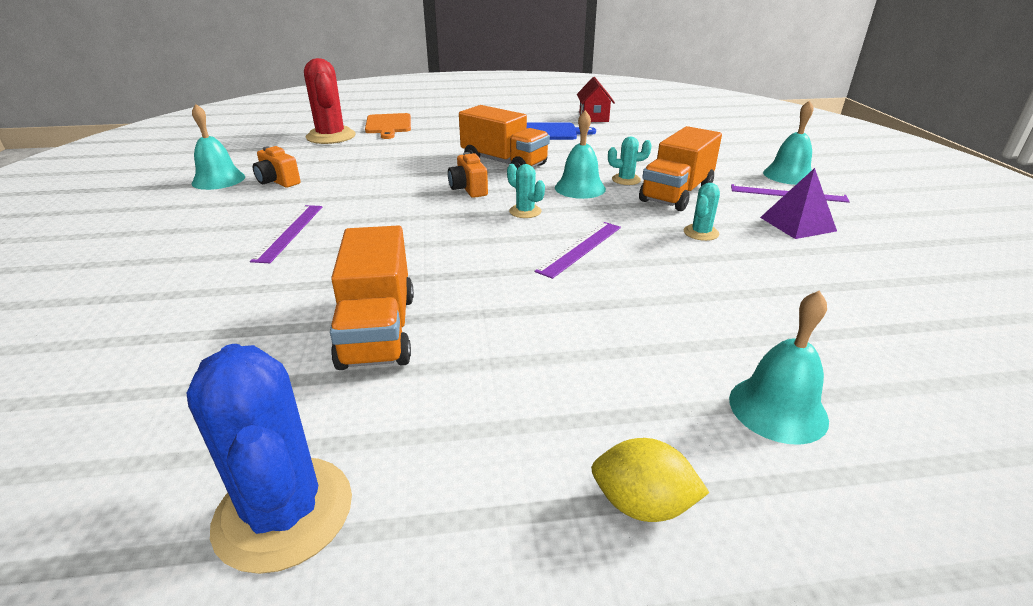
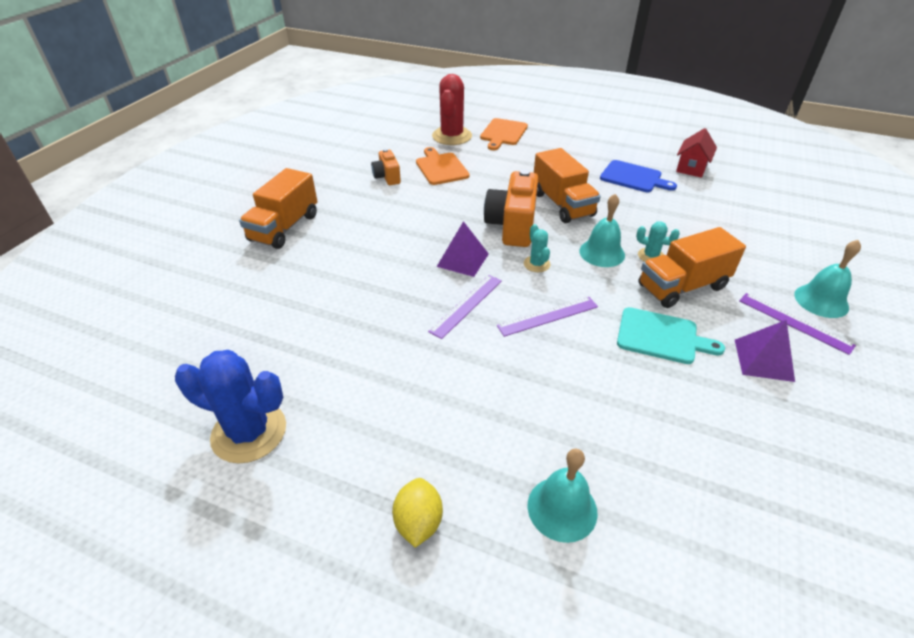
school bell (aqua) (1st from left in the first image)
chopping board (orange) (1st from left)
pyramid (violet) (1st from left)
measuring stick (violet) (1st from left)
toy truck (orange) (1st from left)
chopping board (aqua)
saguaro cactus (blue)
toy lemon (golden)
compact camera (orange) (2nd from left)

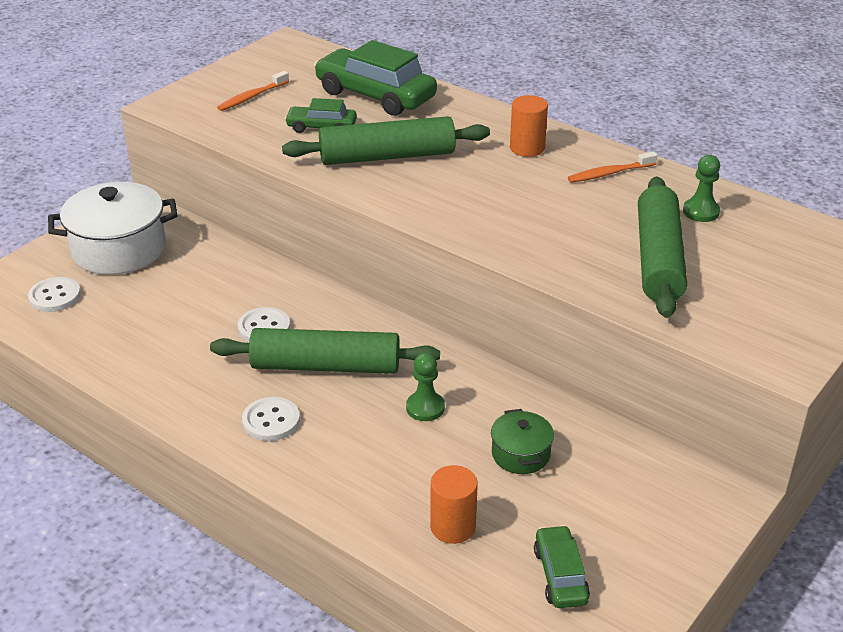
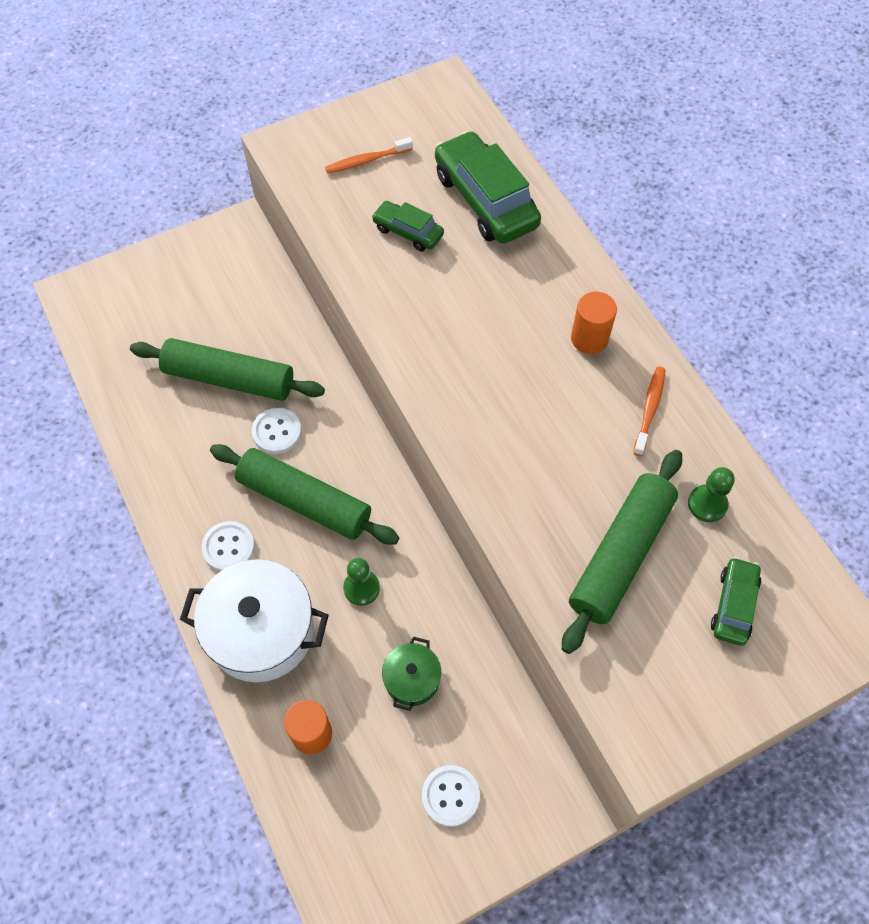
shirt button (snow-white) (3rd from left)
cooking pot (snow-white)
dough roller (emerald) (1st from left)
automobile (emerald) (3rd from left)
toothbrush (orange) (2nd from left)

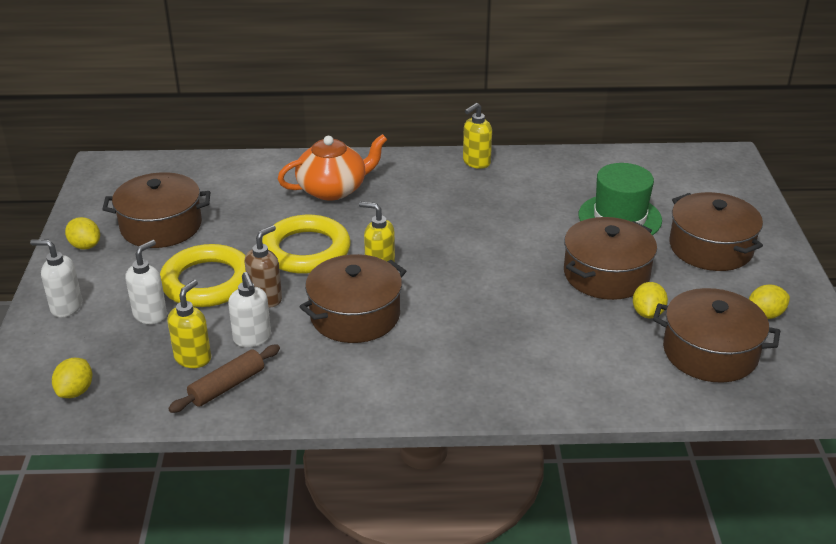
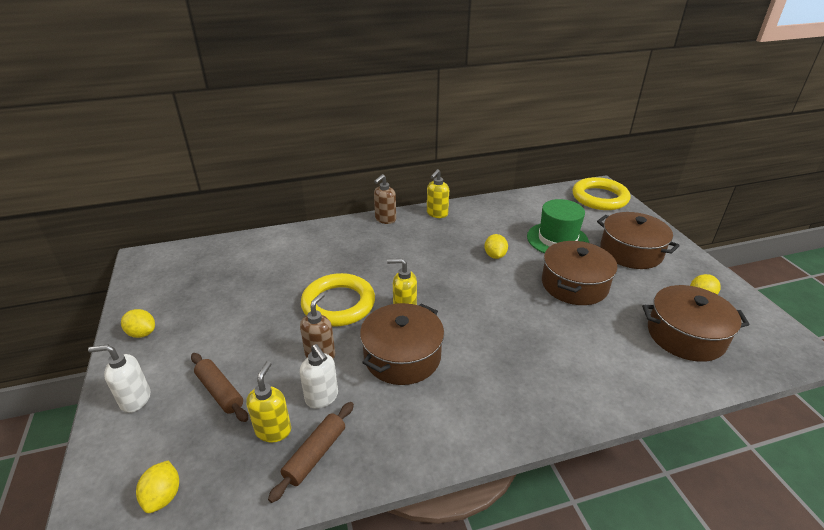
cooking pot (brown) (1st from left in the first image)
china teapot (orange)
soap dispenser (brown) (2nd from left)
hoop (golden) (2nd from left)
toy lemon (golden) (3rd from left)
dough roller (brown) (1st from left)

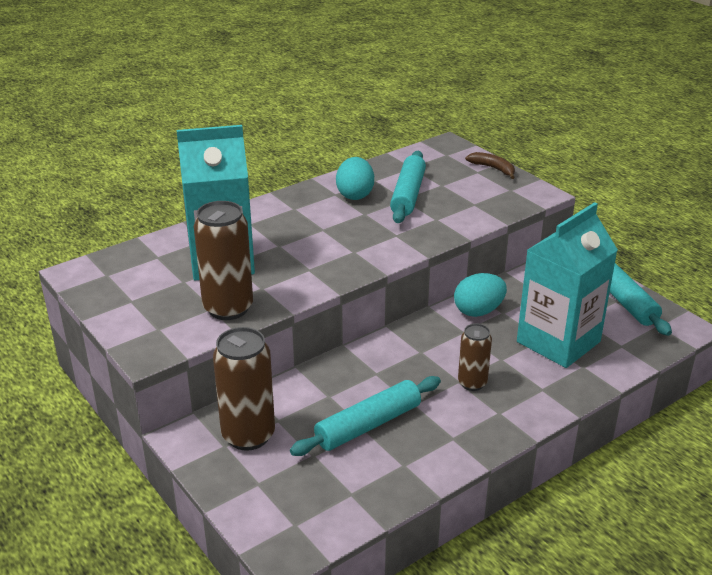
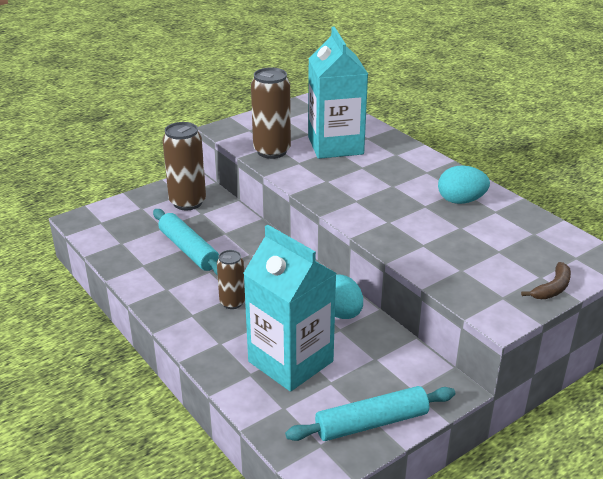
dough roller (aqua) (2nd from left in the first image)

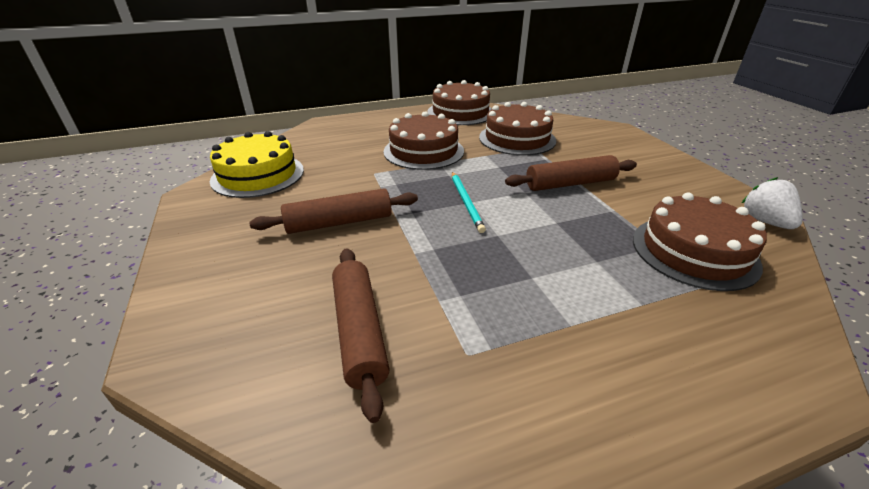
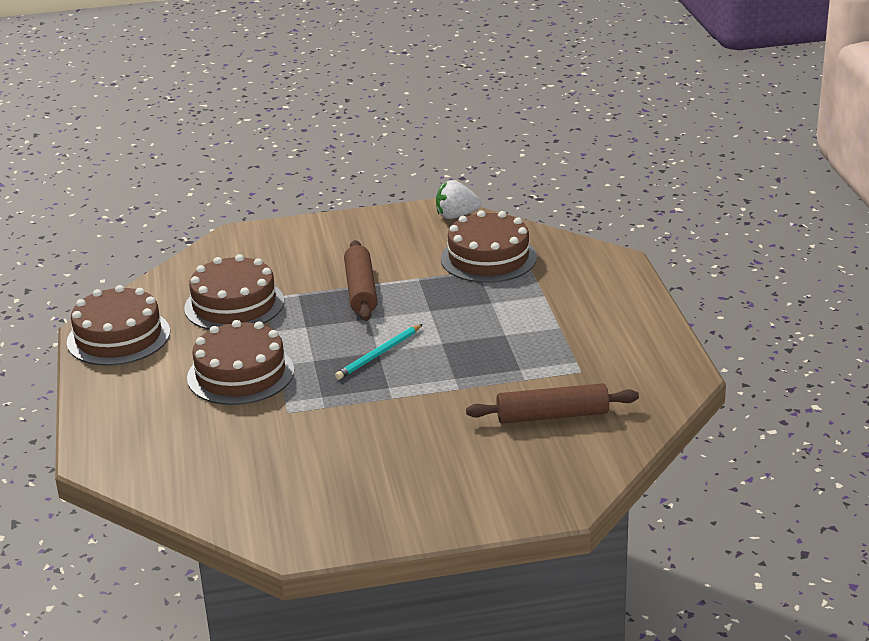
layer cake (golden)
dough roller (brown) (1st from left in the first image)
pencil (aqua)

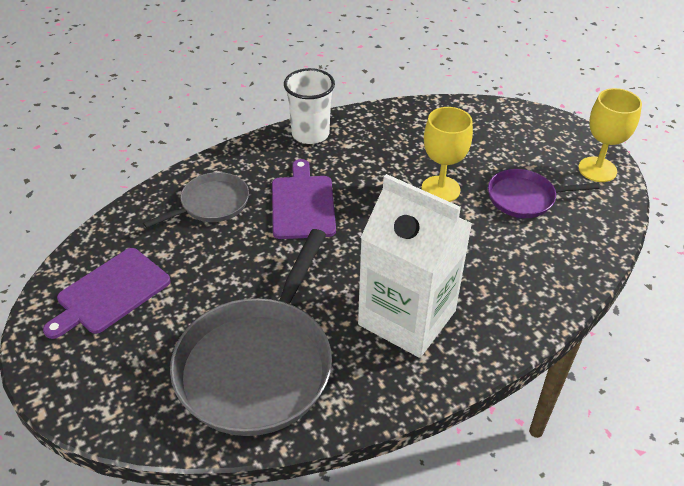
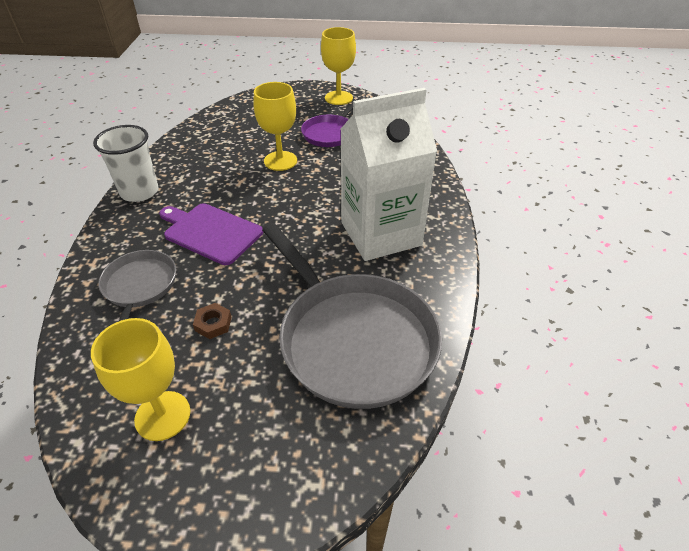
hexagon nut (brown)
wine glass (golden) (1st from left)

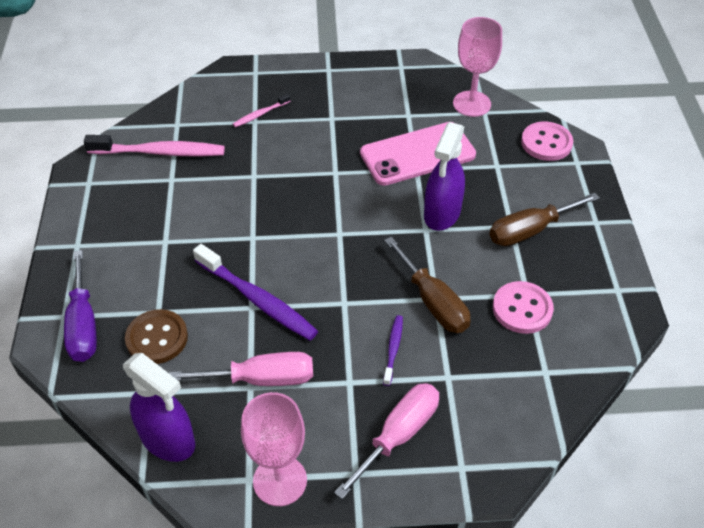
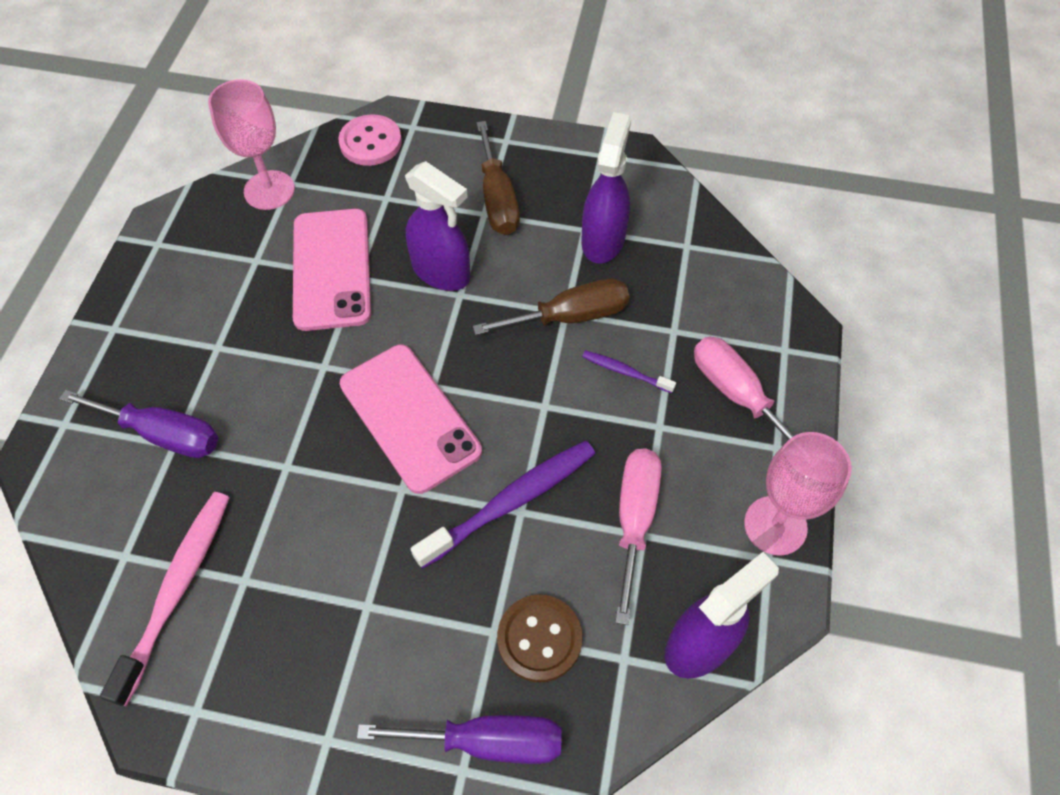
mobile phone (rose-pink) (2nd from left)
screwdriver (violet) (1st from left)
sprayer (violet) (2nd from left)

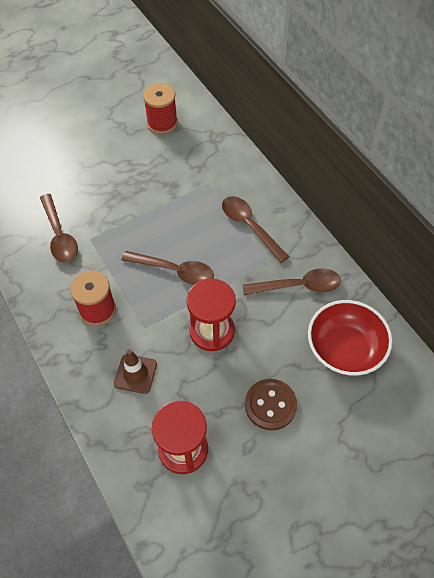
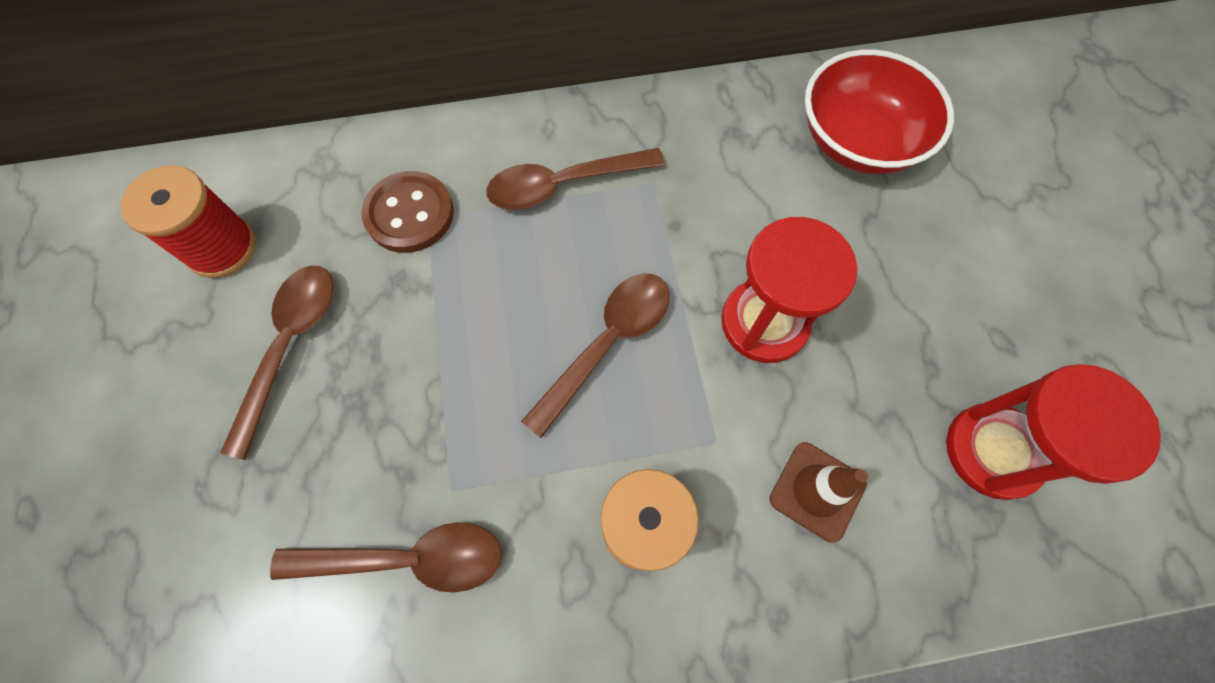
teaspoon (brown) (1st from left)
shirt button (brown)

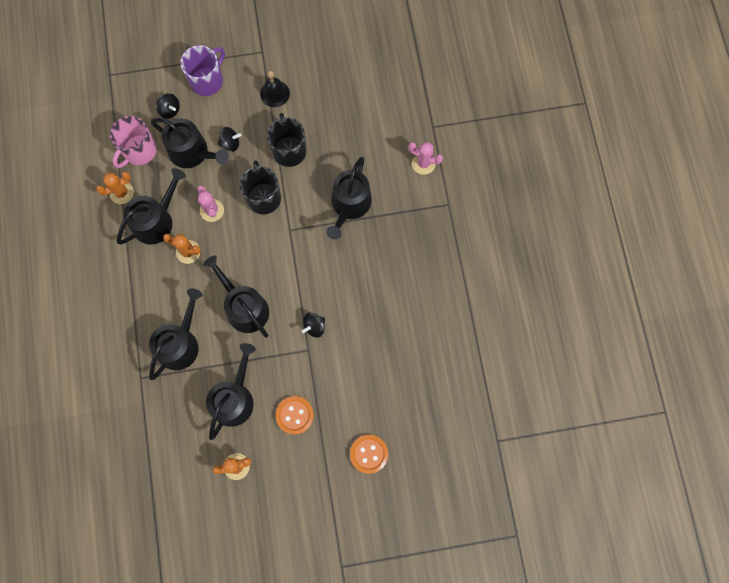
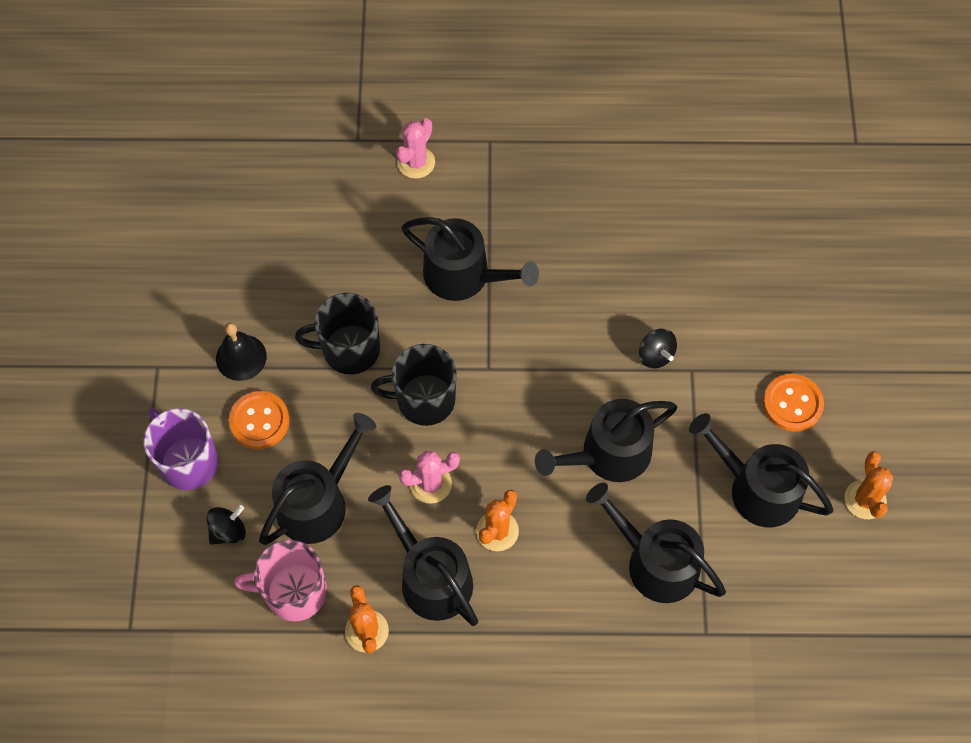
whirligig (jet-black) (2nd from left in the first image)
shirt button (orange) (1st from left)
tea mug (rose-pink)

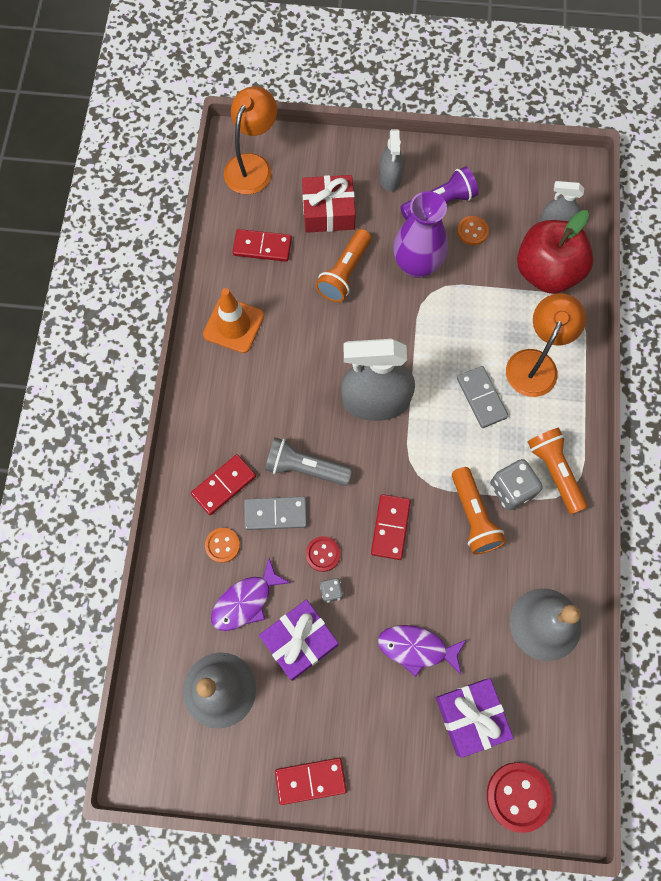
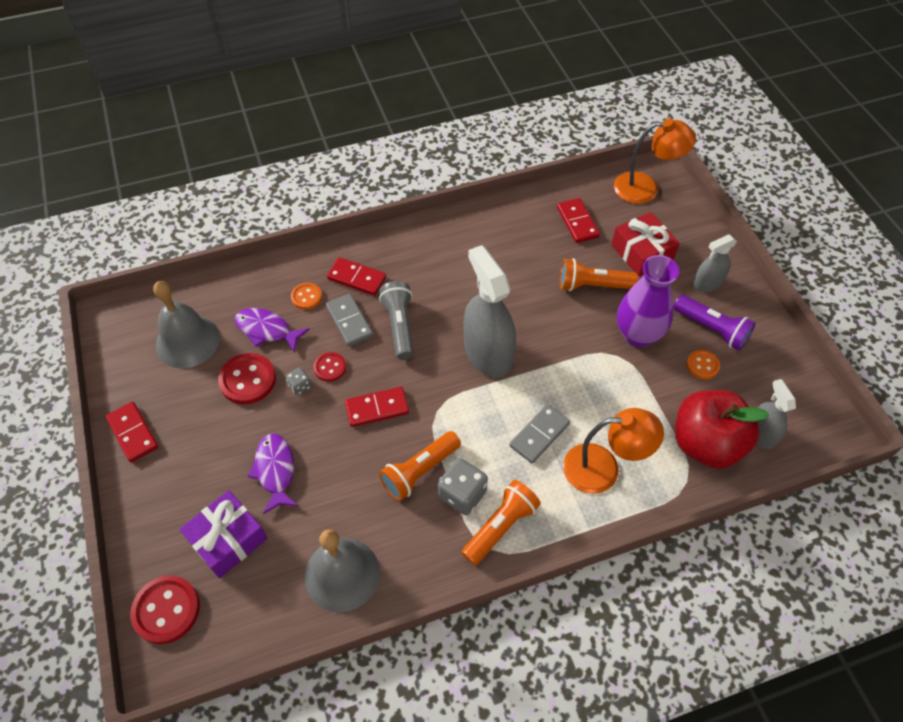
road cone (orange)
shirt button (crimson) (2nd from left)

